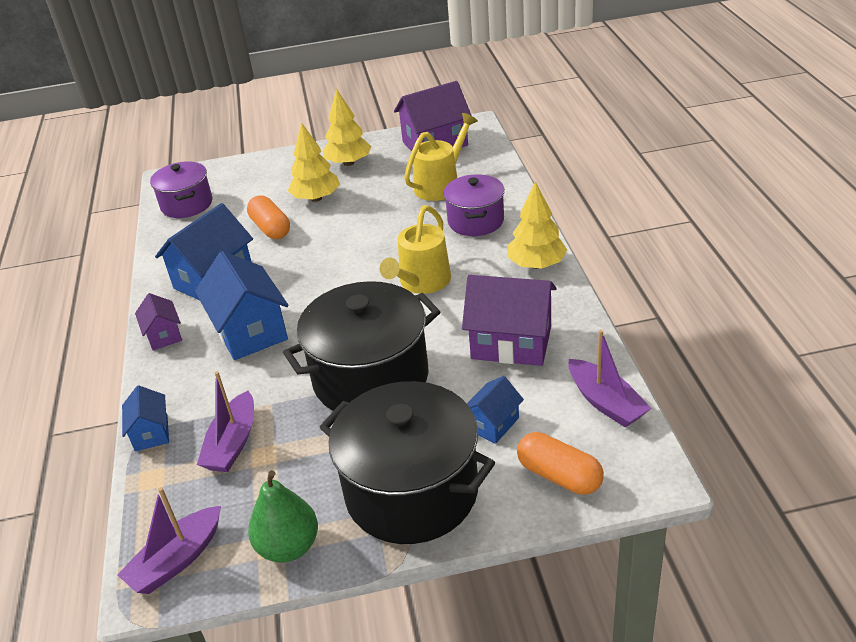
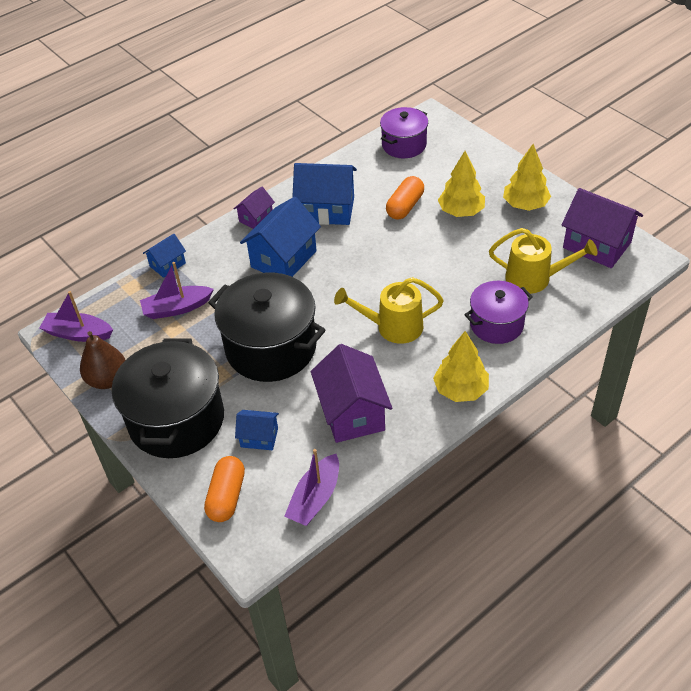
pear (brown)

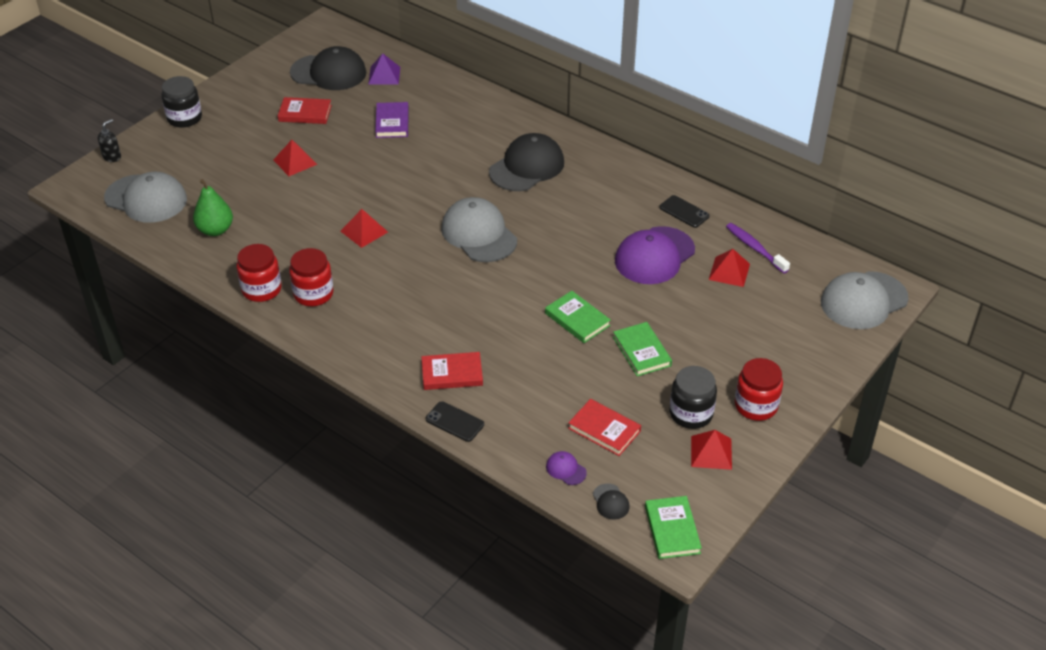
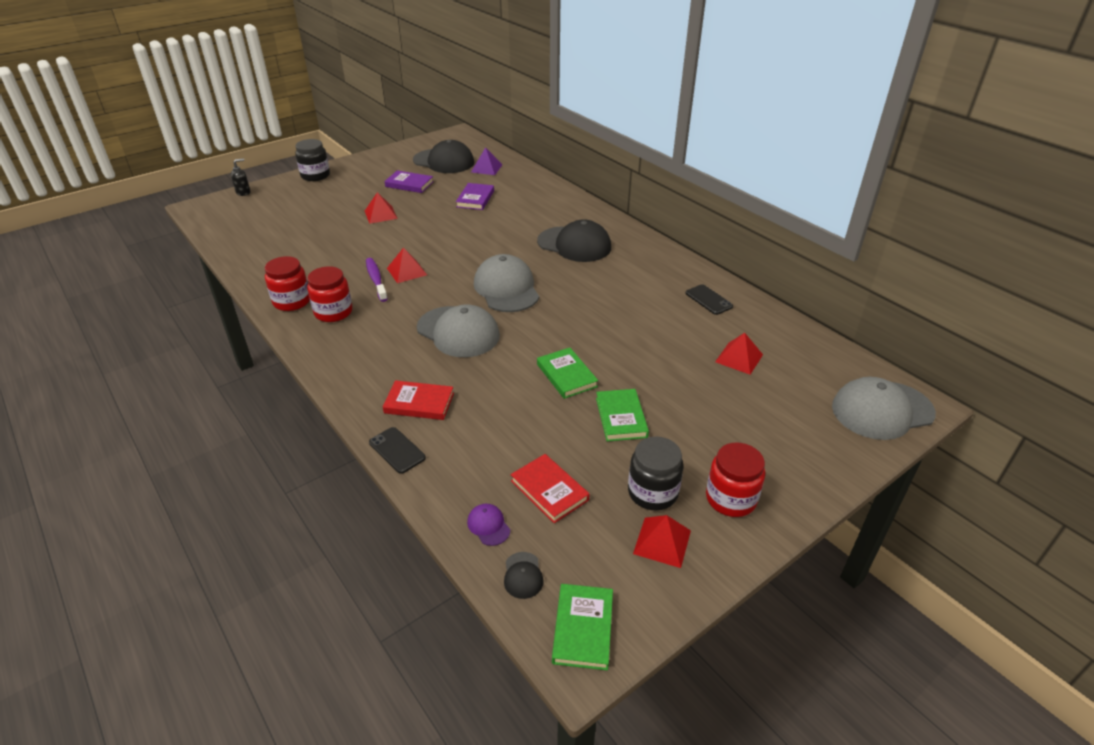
pear (emerald)
cap (violet) (2nd from left in the first image)
cap (ash-grey) (1st from left)
toothbrush (violet)
hardcover (violet) (1st from left)
cap (jet-black) (3rd from left)

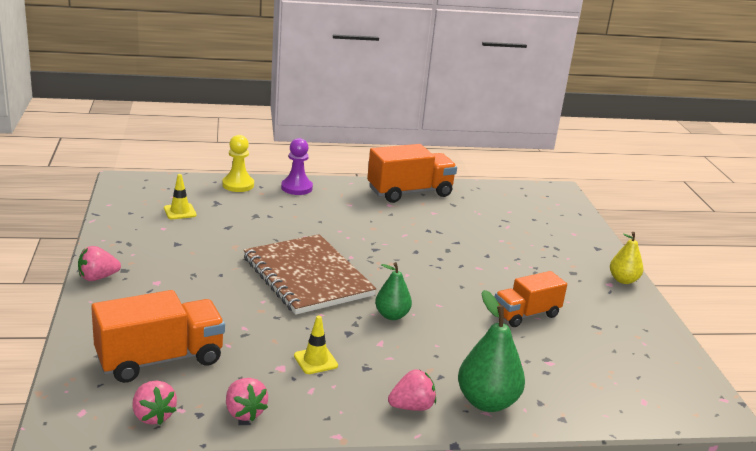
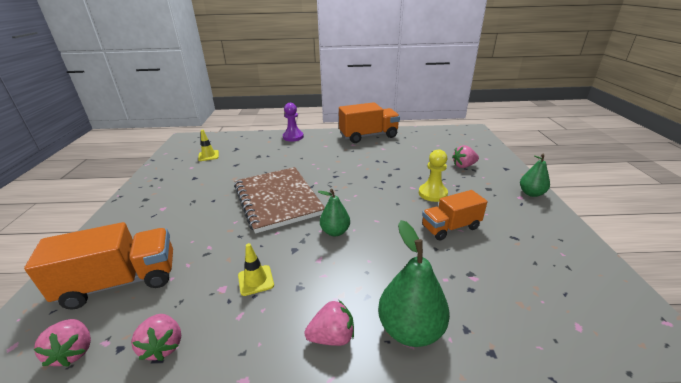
berry (rose-pink) (4th from left)
pawn (golden)
pear (emerald) (3rd from left)

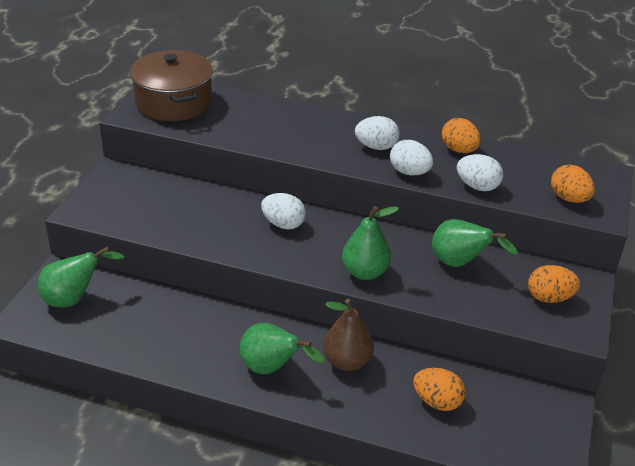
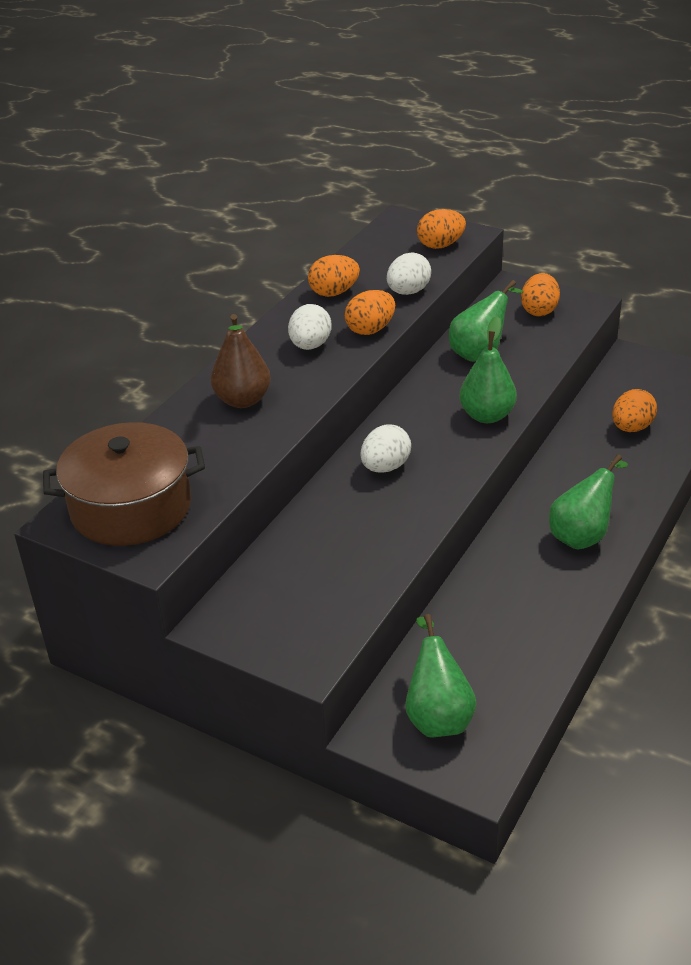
pear (brown)
toy egg (orange) (2nd from left)

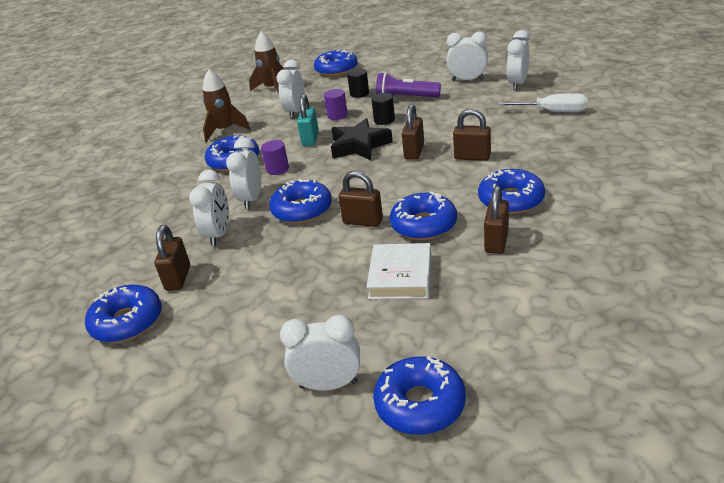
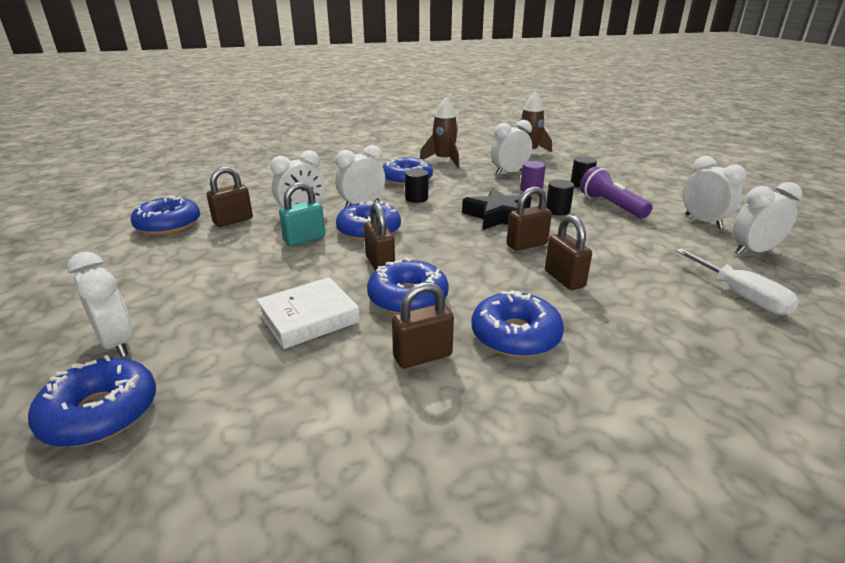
glazed donut (blue) (4th from left in the first image)
small lock (aqua)
cylinder (jet-black) (1st from left)

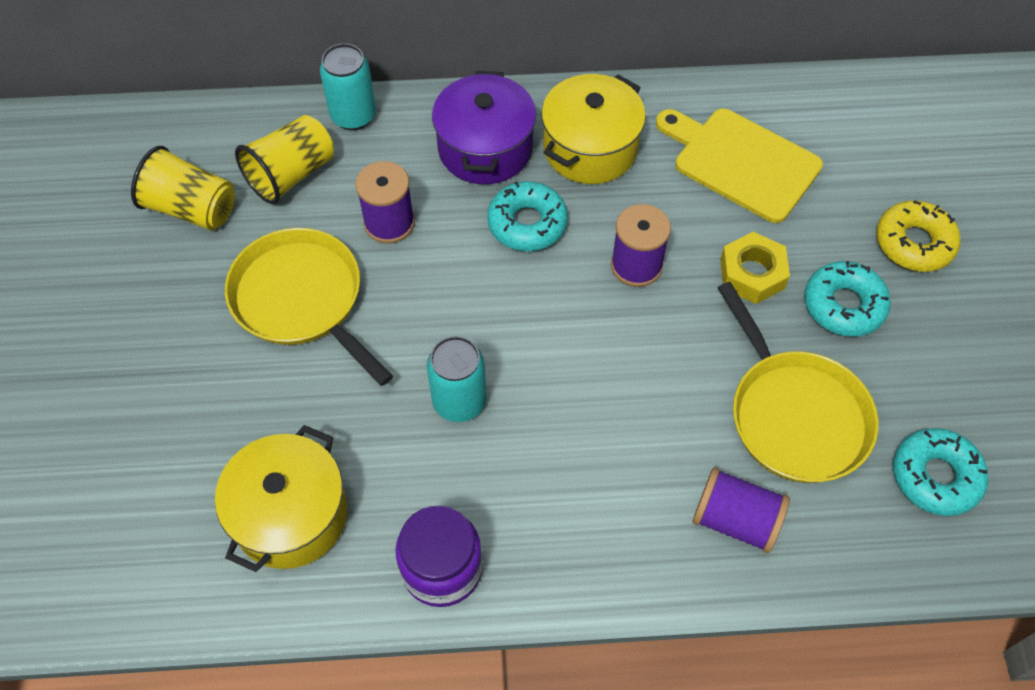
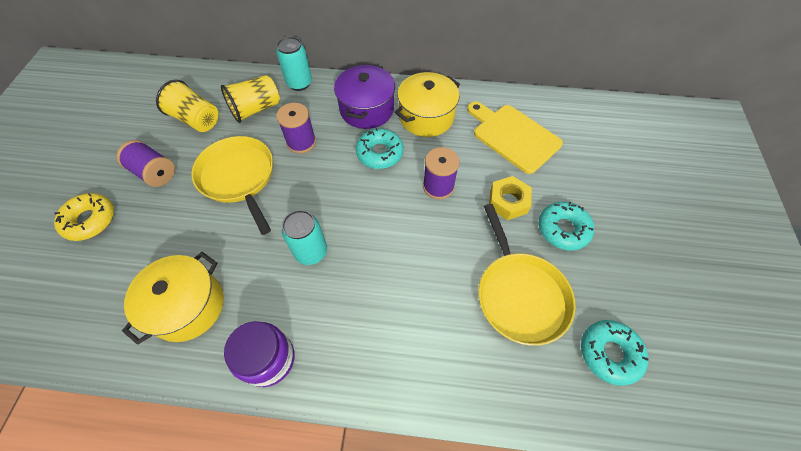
bobbin (violet) (1st from left)
glazed donut (golden)

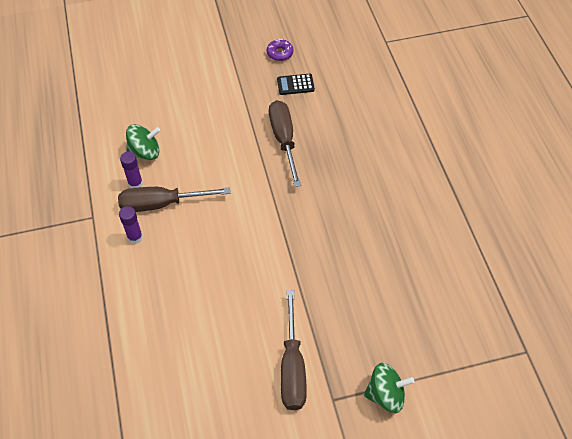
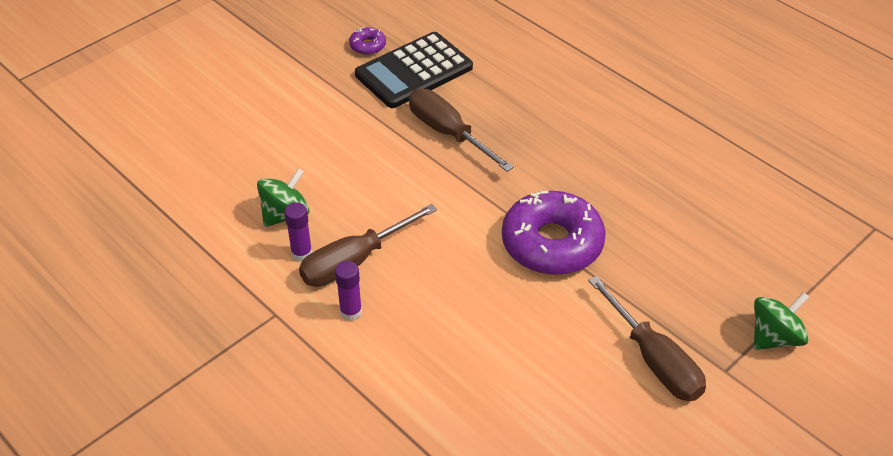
glazed donut (violet) (2nd from left)
pocket calculator (jet-black)

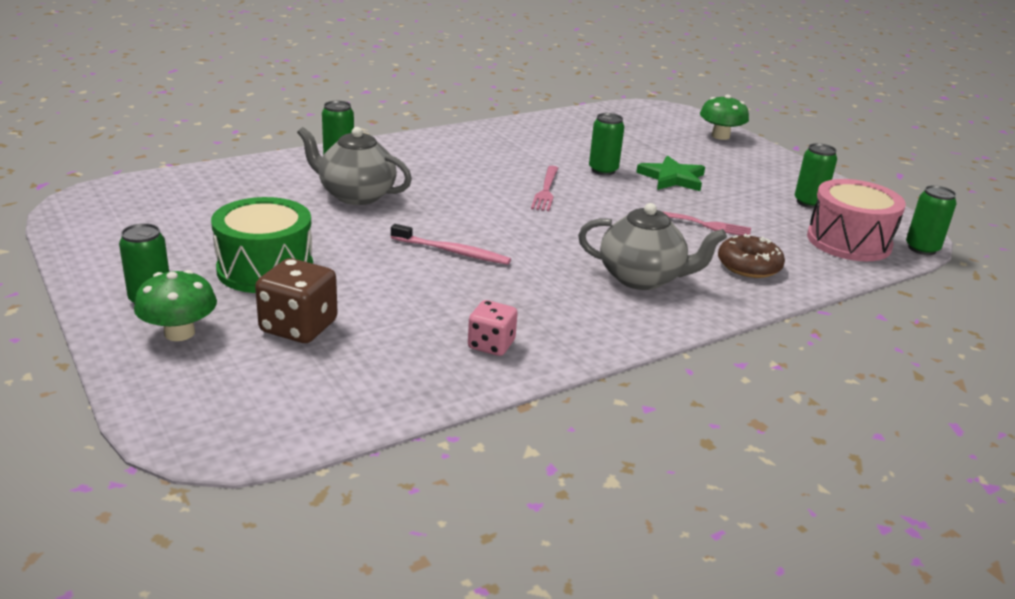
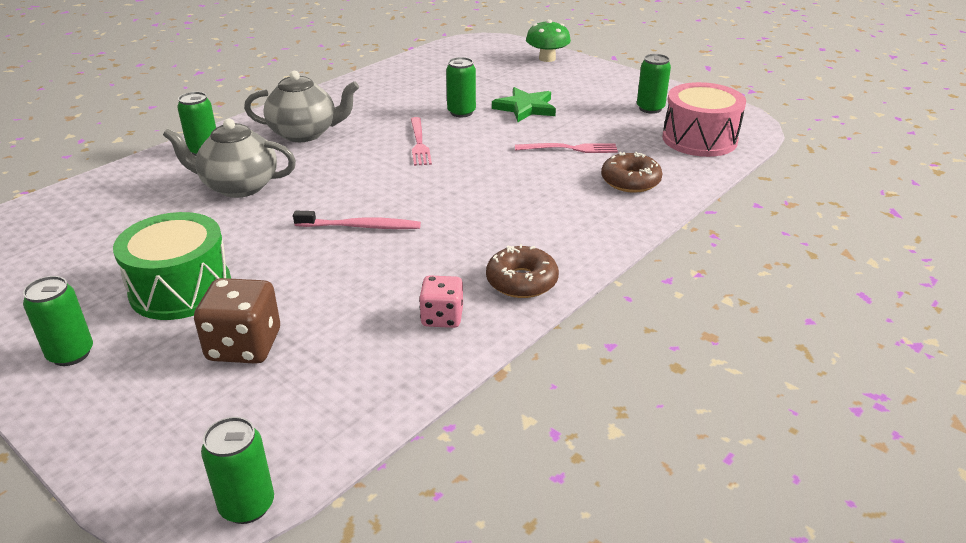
fungus (emerald) (1st from left in the first image)
glazed donut (brown) (1st from left)
china teapot (ash-grey) (2nd from left)
tin (emerald) (3rd from left)

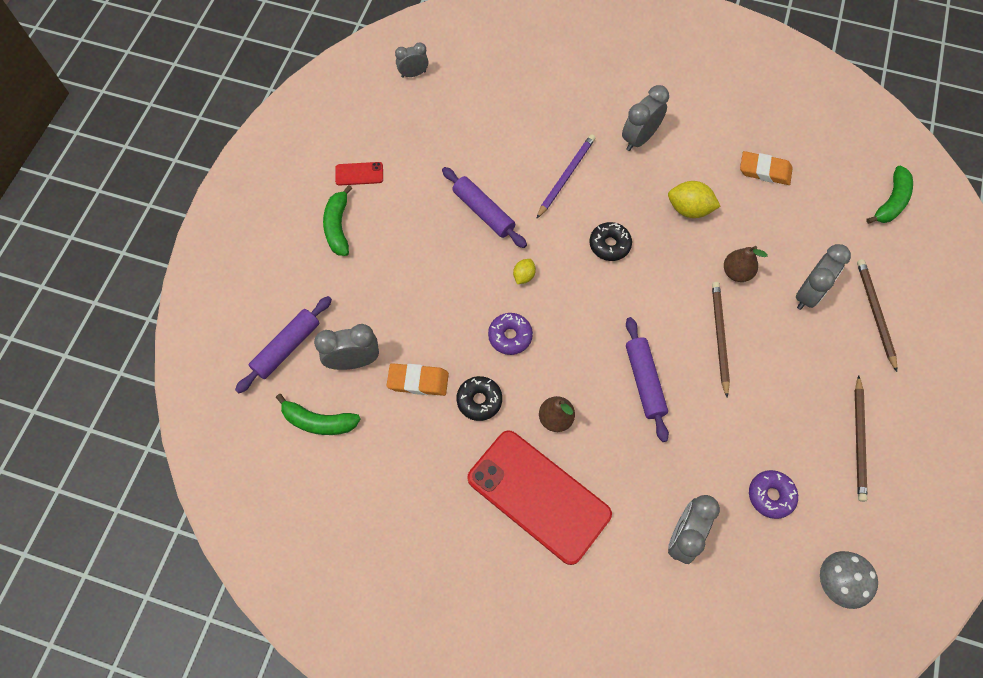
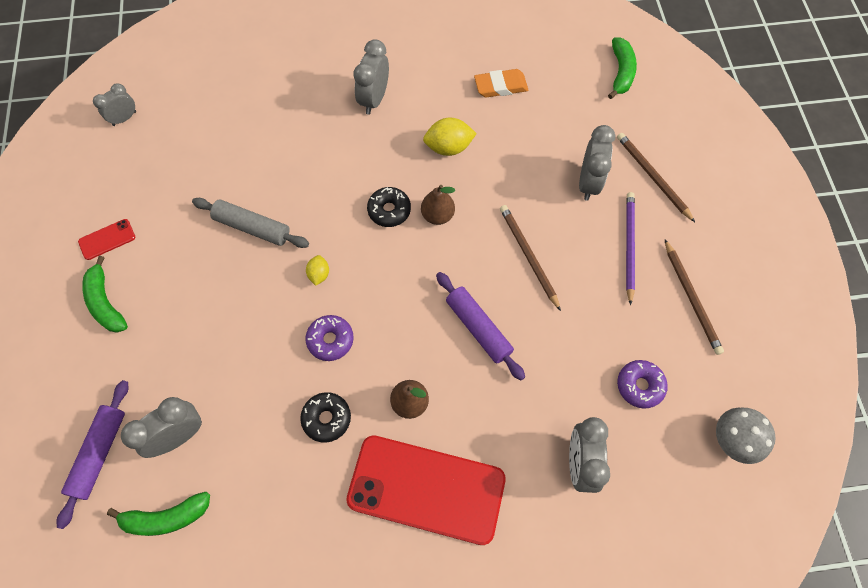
pencil eraser (orange) (1st from left in the first image)
pencil (violet)
pear (brown) (2nd from left)
dough roller (ash-grey)

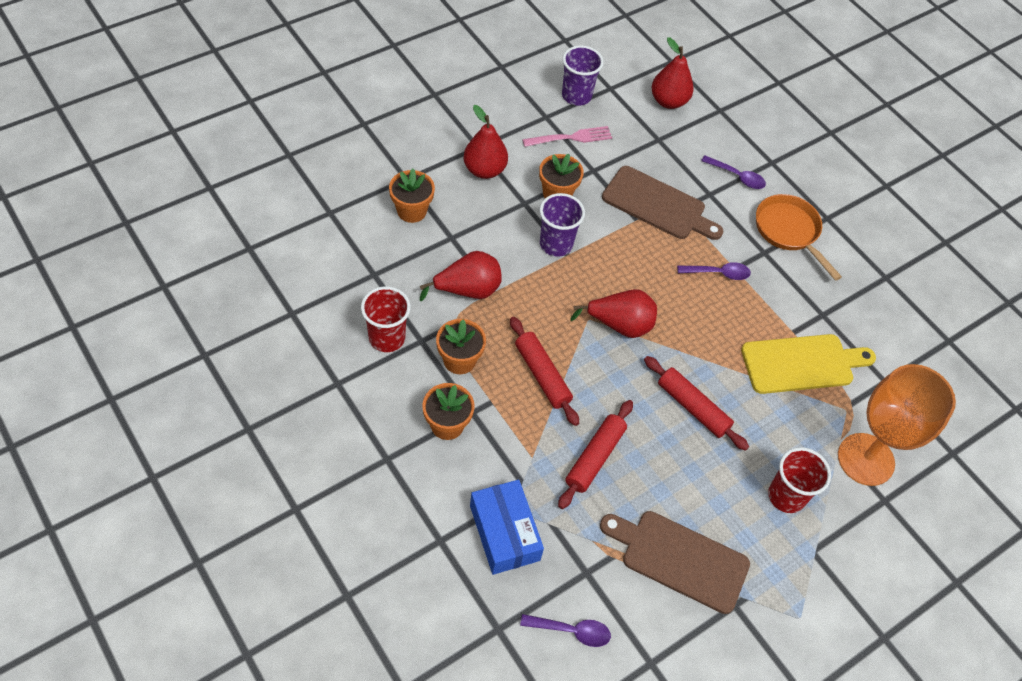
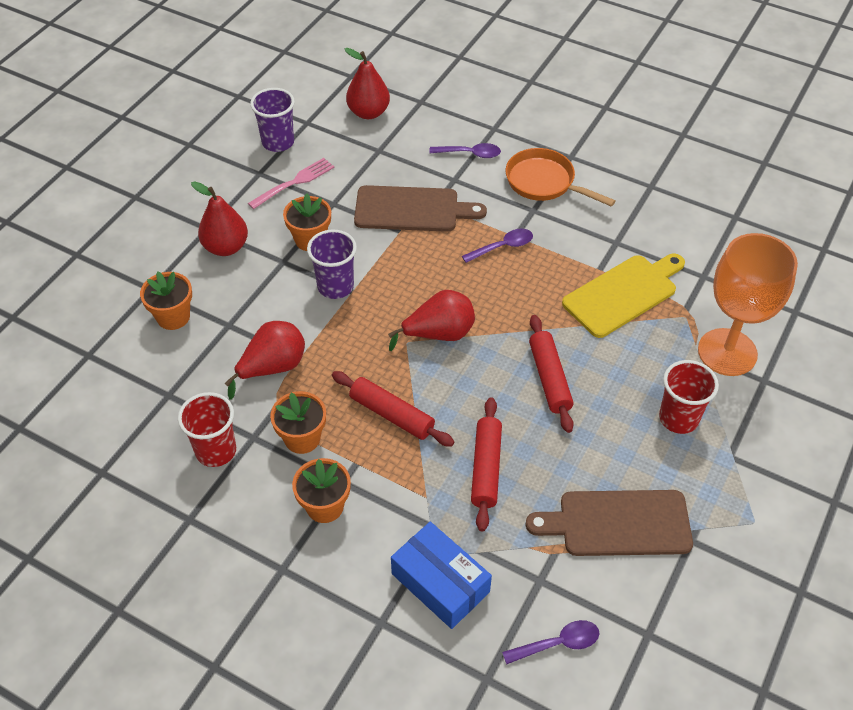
dough roller (crimson) (3rd from left)

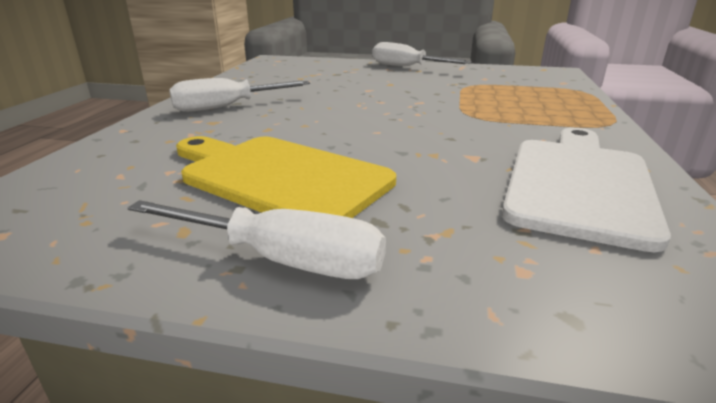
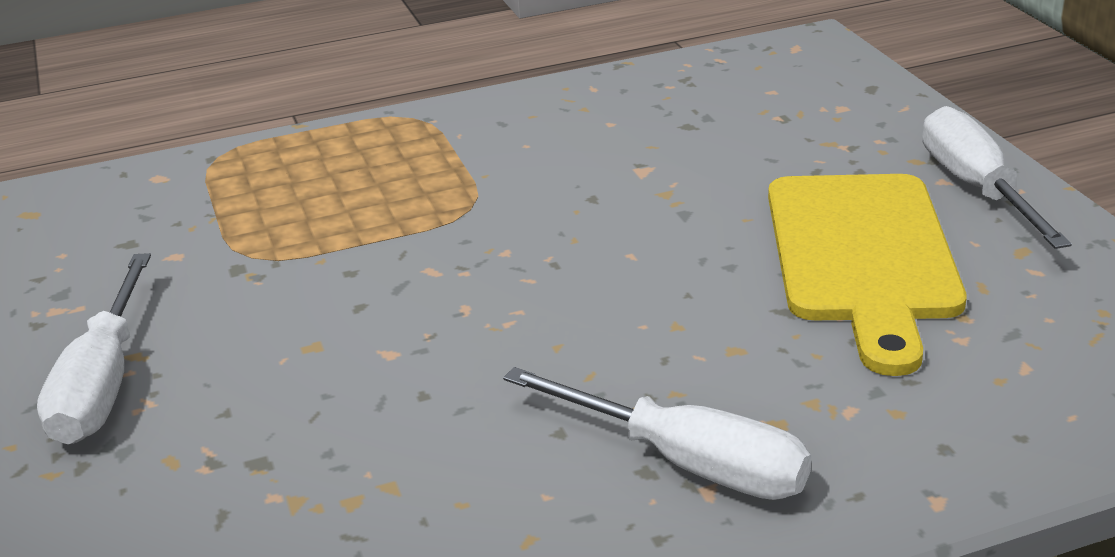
chopping board (snow-white)

